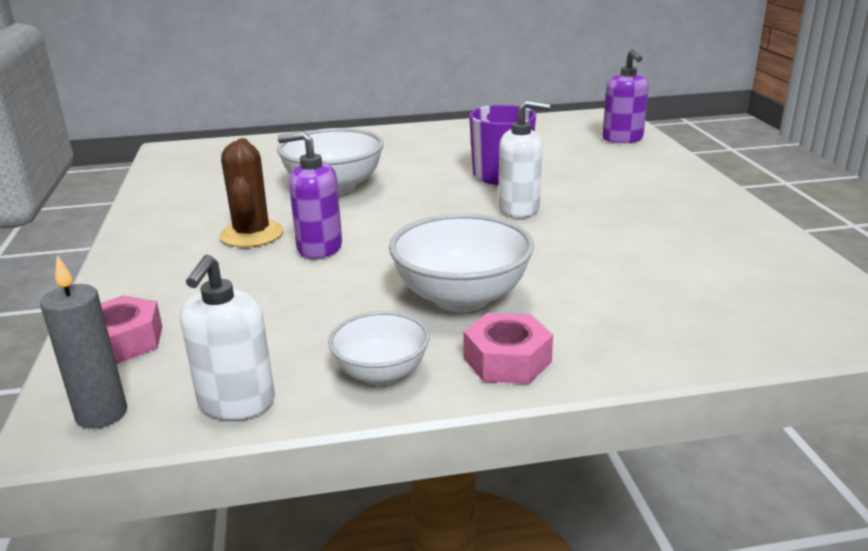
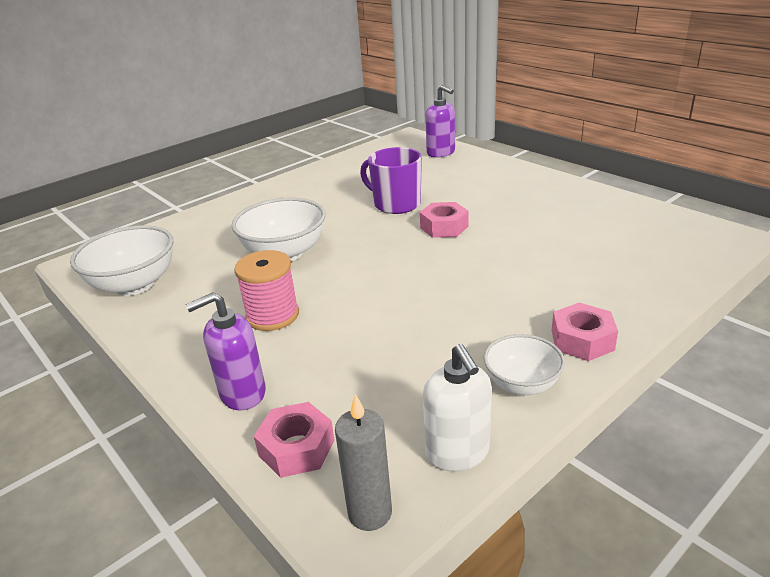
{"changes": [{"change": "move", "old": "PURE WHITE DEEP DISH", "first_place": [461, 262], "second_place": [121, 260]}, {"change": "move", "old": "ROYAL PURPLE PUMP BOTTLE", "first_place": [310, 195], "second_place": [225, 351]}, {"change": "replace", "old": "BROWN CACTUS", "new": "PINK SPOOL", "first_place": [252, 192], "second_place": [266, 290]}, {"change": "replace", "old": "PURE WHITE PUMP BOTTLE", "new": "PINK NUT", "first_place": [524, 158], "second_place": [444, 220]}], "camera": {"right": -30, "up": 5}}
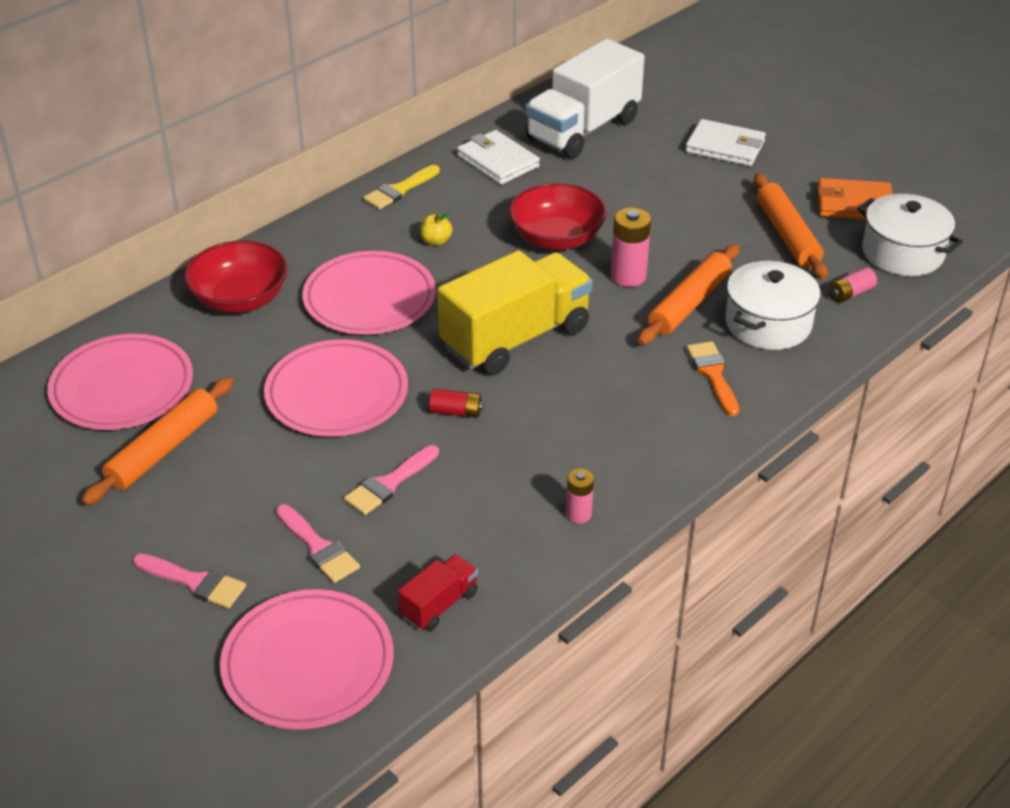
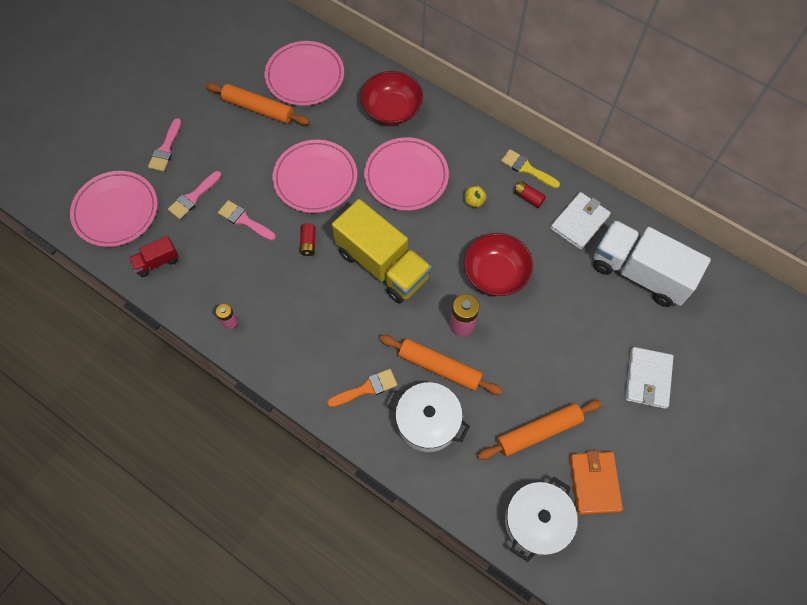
{"changes": [{"change": "rotate", "old": "SCARLET LORRY", "first_place": [438, 592], "second_place": [154, 256], "degrees": 120}, {"change": "insert", "new": "SCARLET POWER CELL", "second_place": [530, 194]}, {"change": "delete", "old": "PINK POWER CELL", "first_place": [853, 285]}], "camera": {"right": 80, "up": 25}}
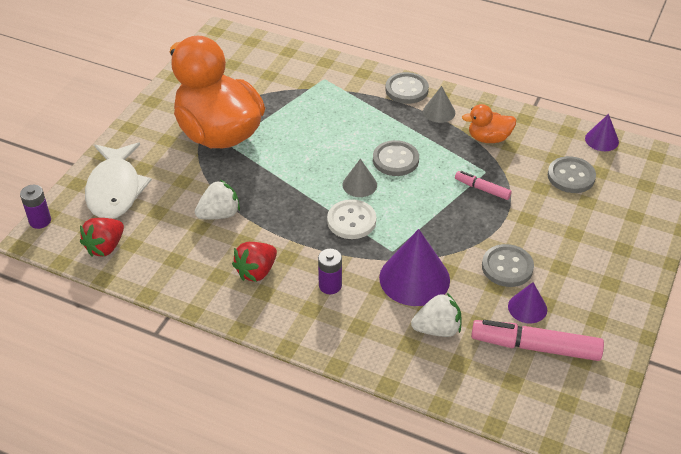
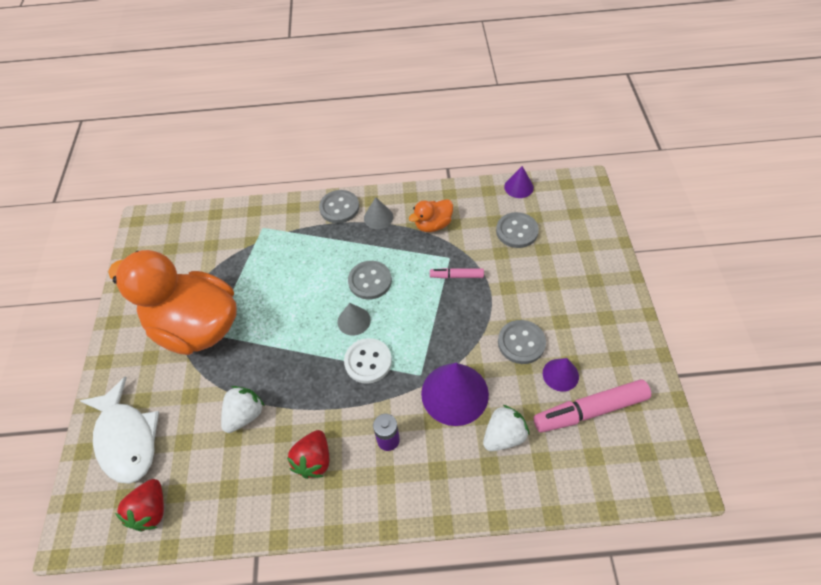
{"changes": [{"change": "delete", "old": "ROYAL PURPLE POWER CELL", "first_place": [35, 207]}], "camera": {"right": -25, "up": 10}}
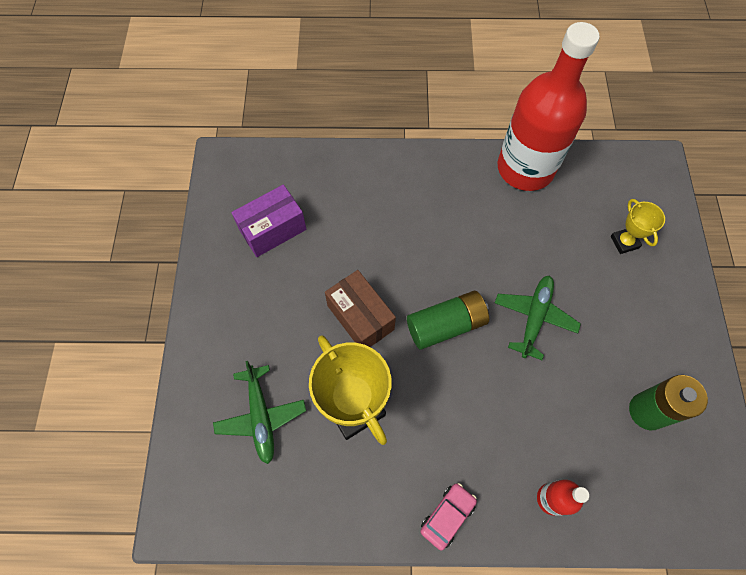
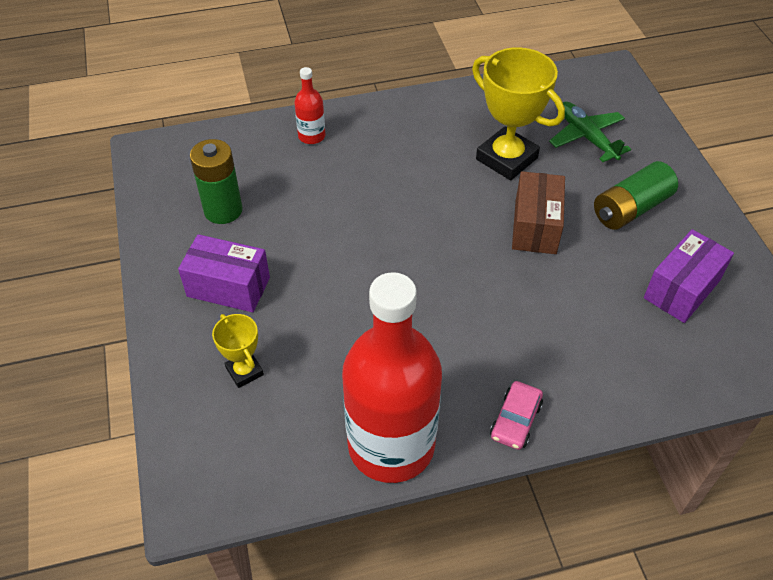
{"changes": [{"change": "insert", "new": "ROYAL PURPLE PARCEL", "second_place": [224, 273]}, {"change": "move", "old": "PINK AUTOMOBILE", "first_place": [448, 517], "second_place": [516, 415]}, {"change": "rotate", "old": "BROWN PARCEL", "first_place": [360, 308], "second_place": [538, 212], "degrees": 60}, {"change": "move", "old": "GREEN POWER CELL", "first_place": [448, 320], "second_place": [636, 195]}, {"change": "delete", "old": "GREEN AEROPLANE", "first_place": [538, 318]}], "camera": {"right": 165, "up": -15}}
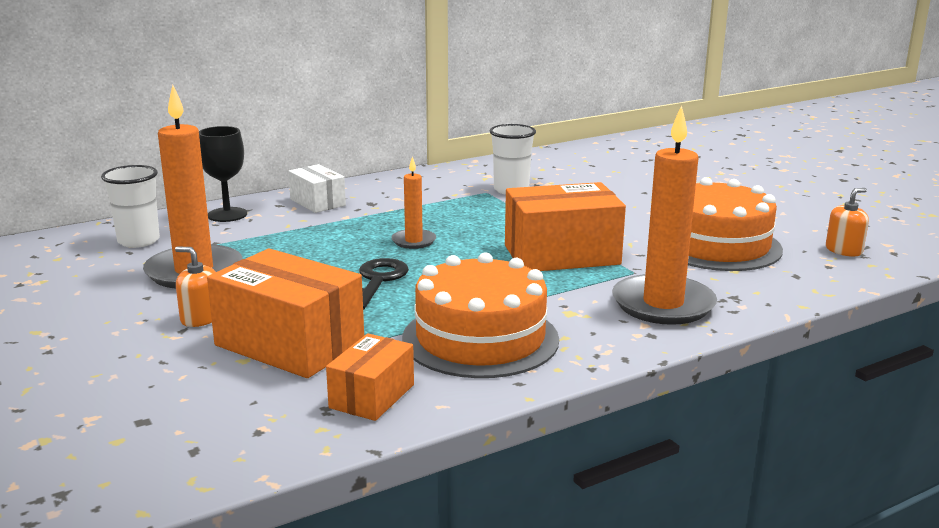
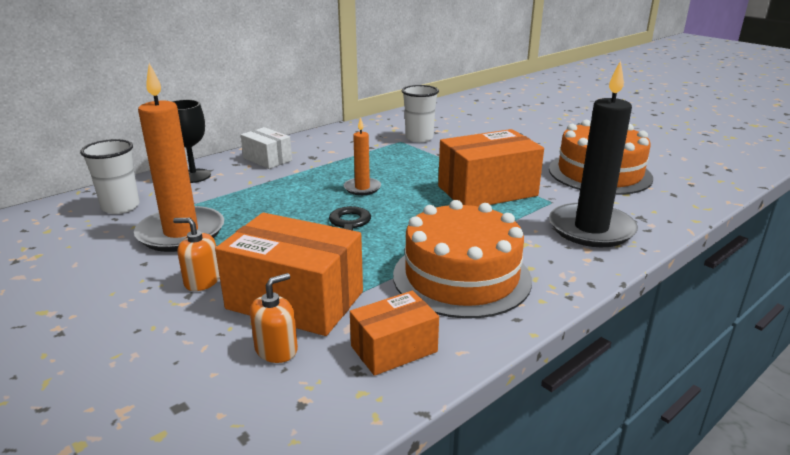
{"changes": [{"change": "move", "old": "BRIGHT ORANGE PUMP BOTTLE", "first_place": [847, 222], "second_place": [274, 318]}, {"change": "rotate", "old": "BRIGHT ORANGE PARCEL", "first_place": [370, 377], "second_place": [394, 333], "degrees": 45}, {"change": "recolor", "old": "BRIGHT ORANGE PILLAR CANDLE", "new": "EBONY PILLAR CANDLE", "first_place": [664, 215], "second_place": [593, 153]}], "camera": {"right": -10, "up": 5}}
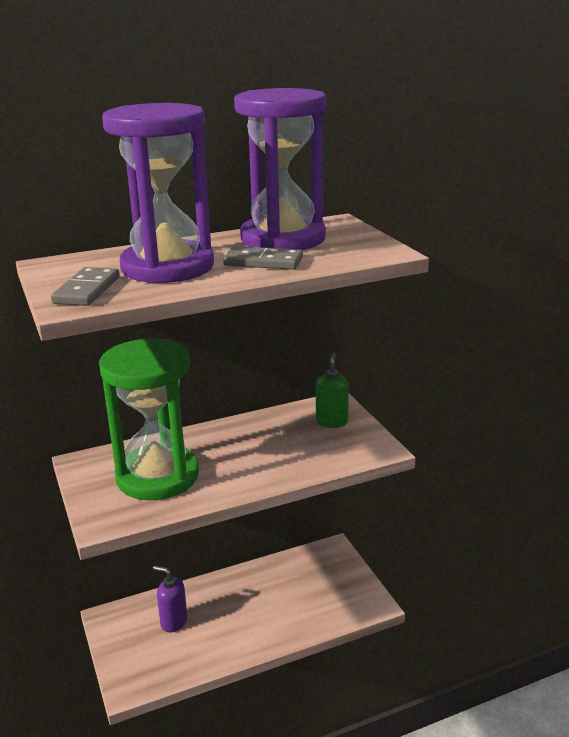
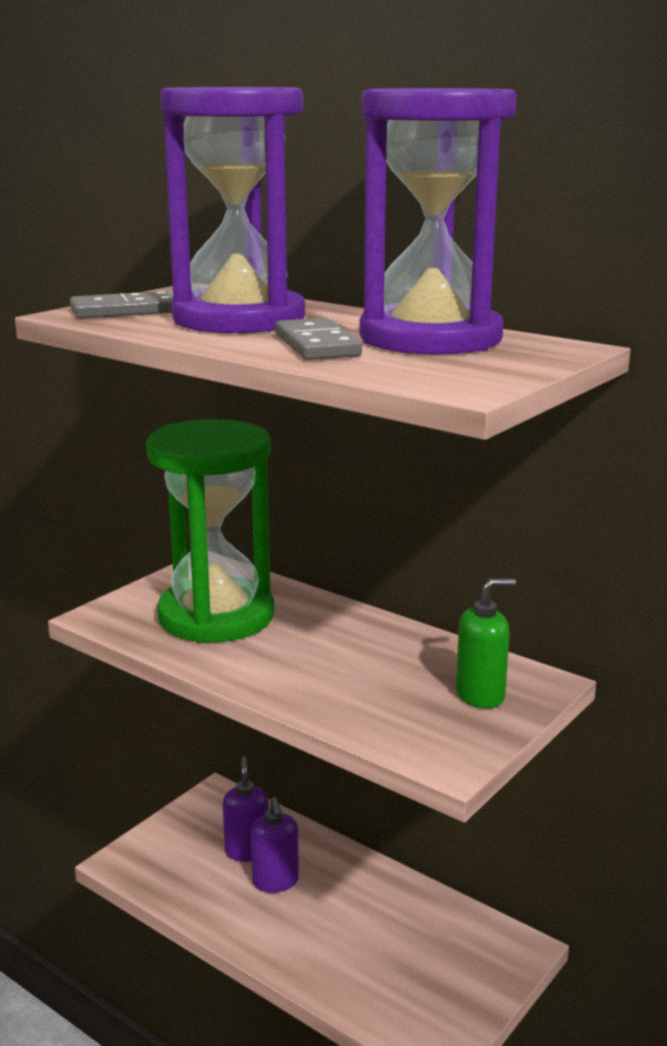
{"changes": [{"change": "insert", "new": "ROYAL PURPLE PUMP BOTTLE", "second_place": [275, 845]}], "camera": {"right": 60, "up": -5}}
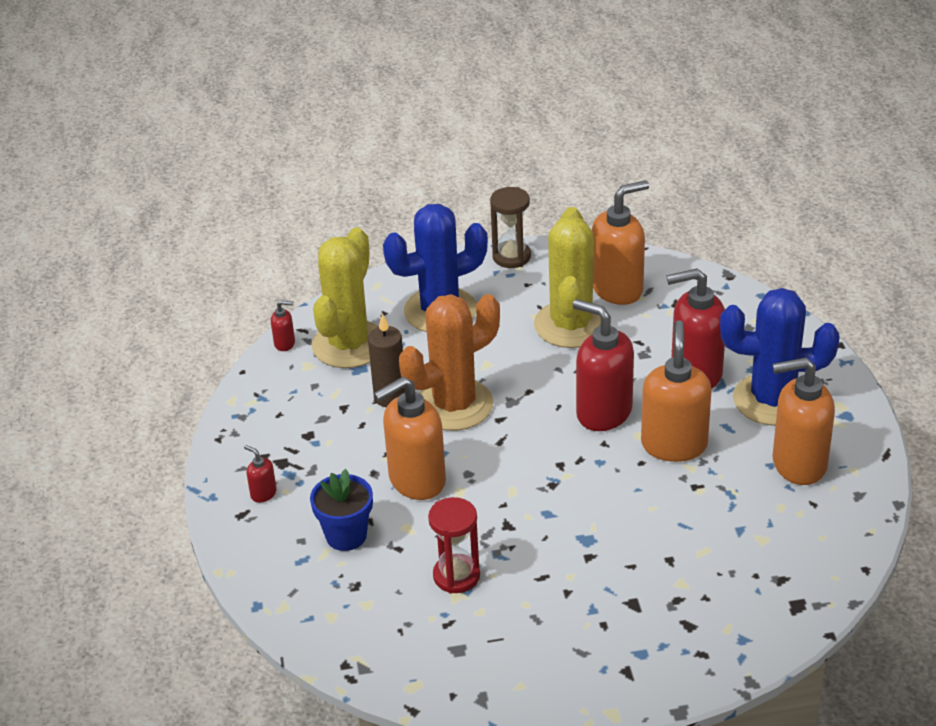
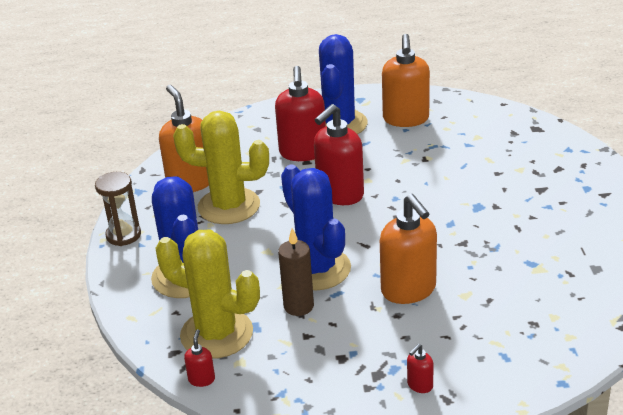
{"changes": [{"change": "recolor", "old": "BRIGHT ORANGE CACTUS", "new": "BLUE CACTUS", "first_place": [449, 362], "second_place": [316, 227]}, {"change": "delete", "old": "BLUE FLOWER POT", "first_place": [341, 510]}, {"change": "delete", "old": "SCARLET SAND TIMER", "first_place": [454, 545]}, {"change": "delete", "old": "BRIGHT ORANGE PUMP BOTTLE", "first_place": [676, 391]}], "camera": {"right": -85, "up": -5}}
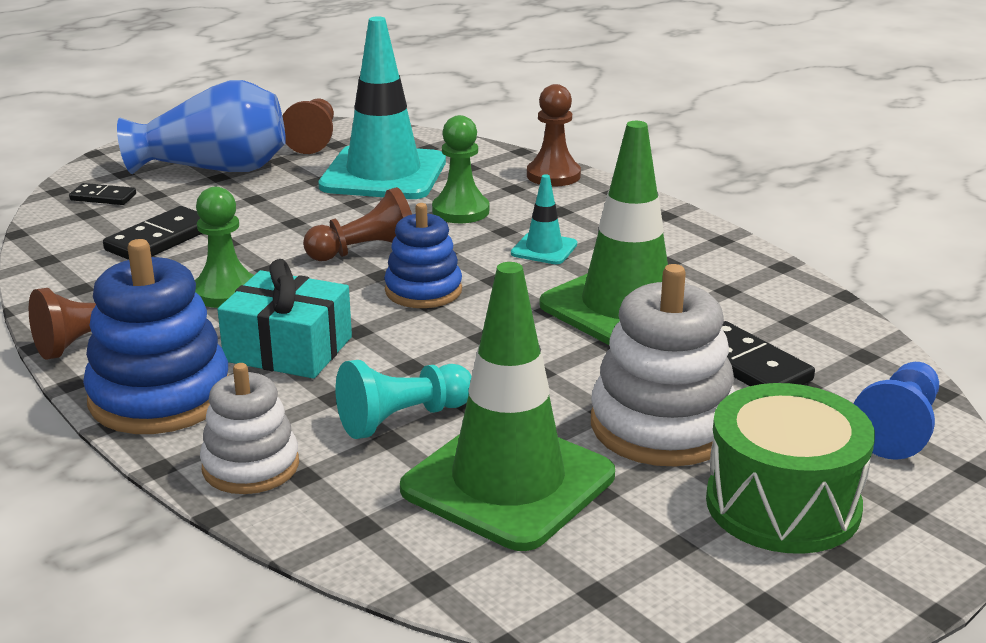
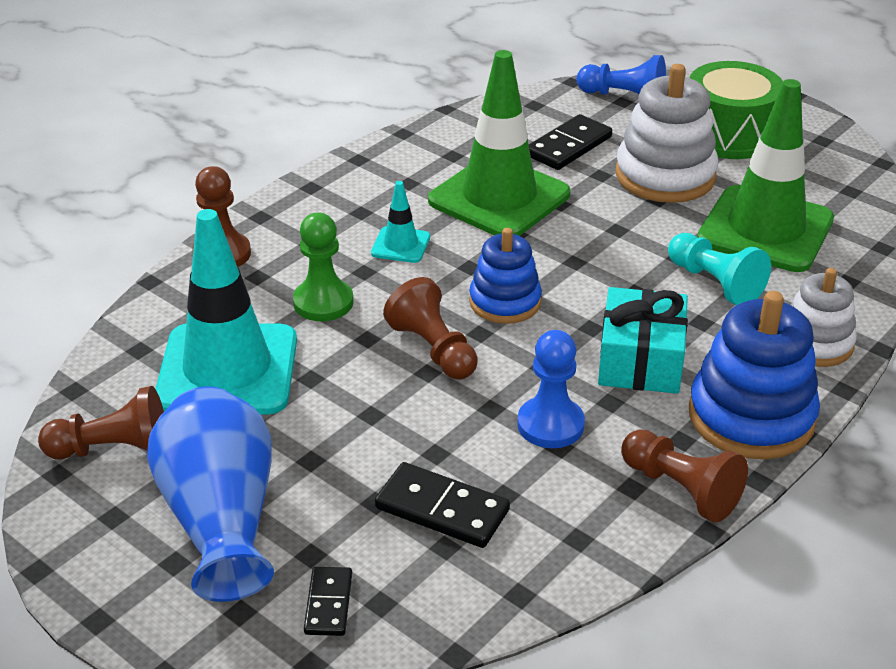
{"changes": [{"change": "recolor", "old": "GREEN GAME PAWN", "new": "BLUE GAME PAWN", "first_place": [224, 247], "second_place": [551, 389]}], "camera": {"right": -100, "up": 10}}
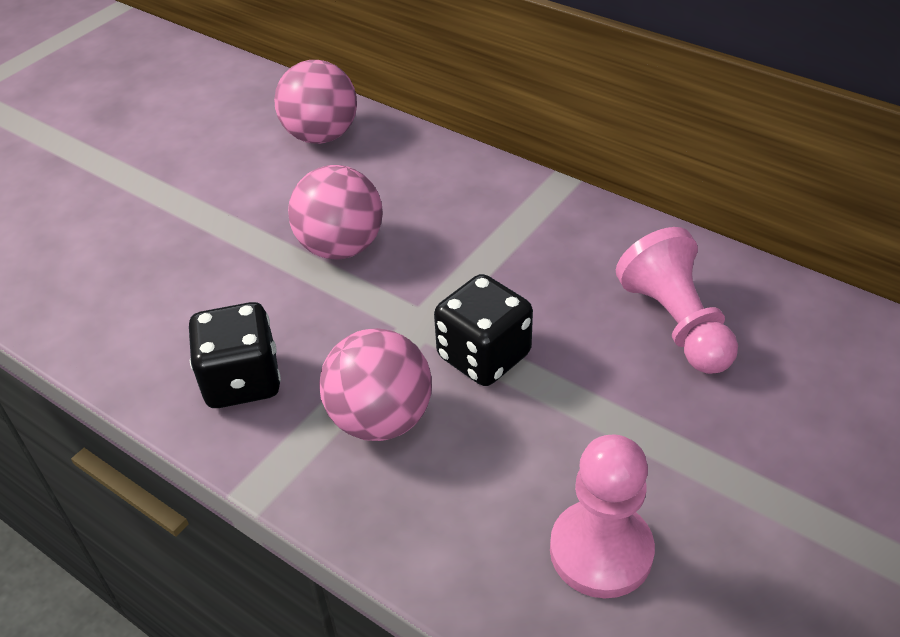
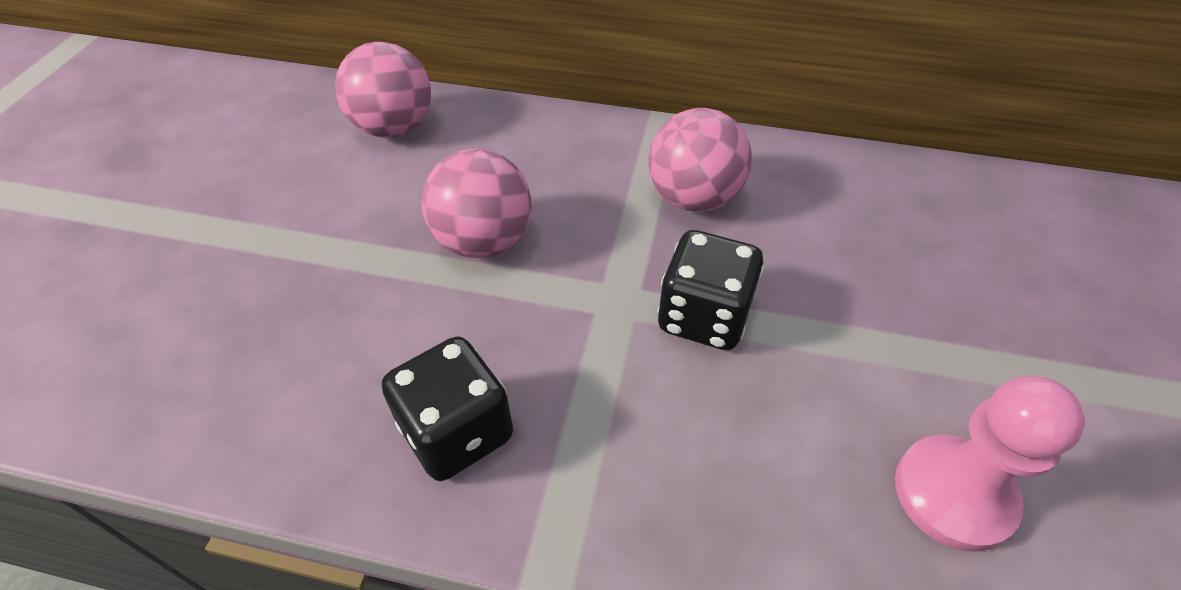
{"changes": [{"change": "move", "old": "PINK BALL", "first_place": [375, 384], "second_place": [700, 160]}, {"change": "delete", "old": "PINK GAME PAWN", "first_place": [677, 300]}], "camera": {"right": -25, "up": 5}}
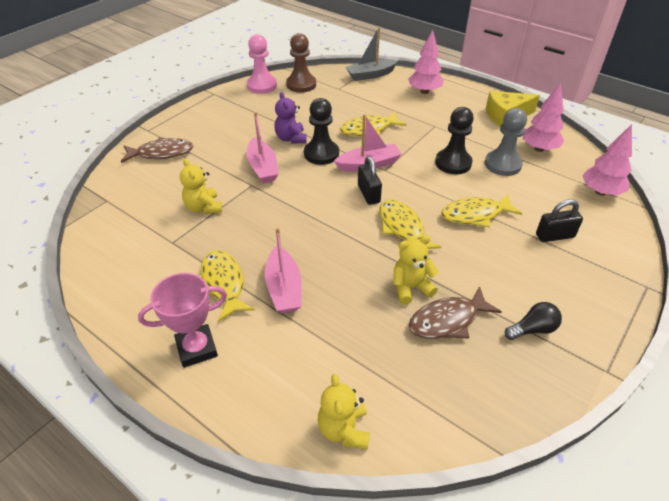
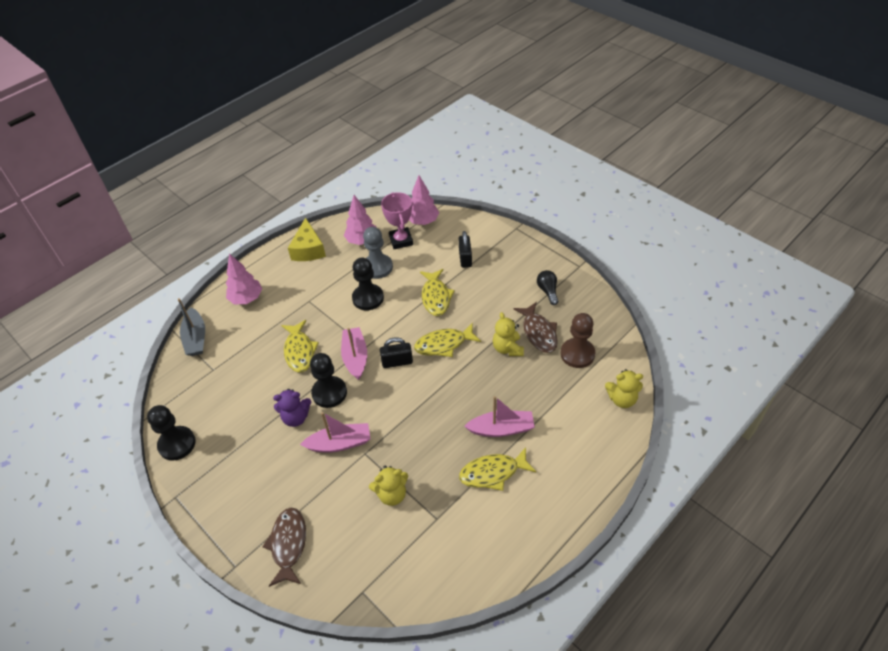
{"changes": [{"change": "recolor", "old": "PINK GAME PAWN", "new": "EBONY GAME PAWN", "first_place": [262, 64], "second_place": [171, 433]}, {"change": "move", "old": "PINK AWARD CUP", "first_place": [182, 320], "second_place": [397, 220]}, {"change": "move", "old": "BROWN GAME PAWN", "first_place": [301, 63], "second_place": [578, 340]}], "camera": {"right": -80, "up": 5}}
